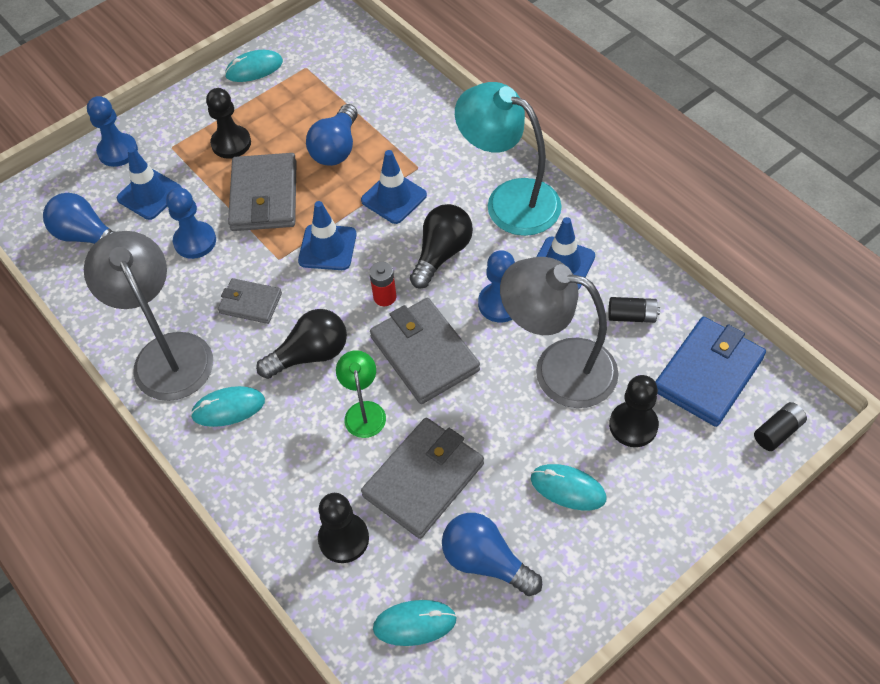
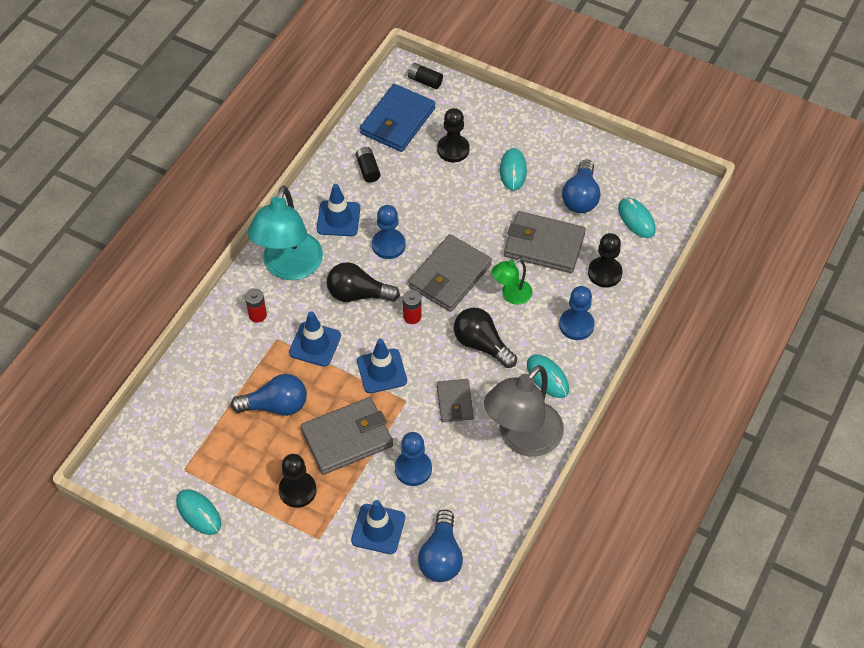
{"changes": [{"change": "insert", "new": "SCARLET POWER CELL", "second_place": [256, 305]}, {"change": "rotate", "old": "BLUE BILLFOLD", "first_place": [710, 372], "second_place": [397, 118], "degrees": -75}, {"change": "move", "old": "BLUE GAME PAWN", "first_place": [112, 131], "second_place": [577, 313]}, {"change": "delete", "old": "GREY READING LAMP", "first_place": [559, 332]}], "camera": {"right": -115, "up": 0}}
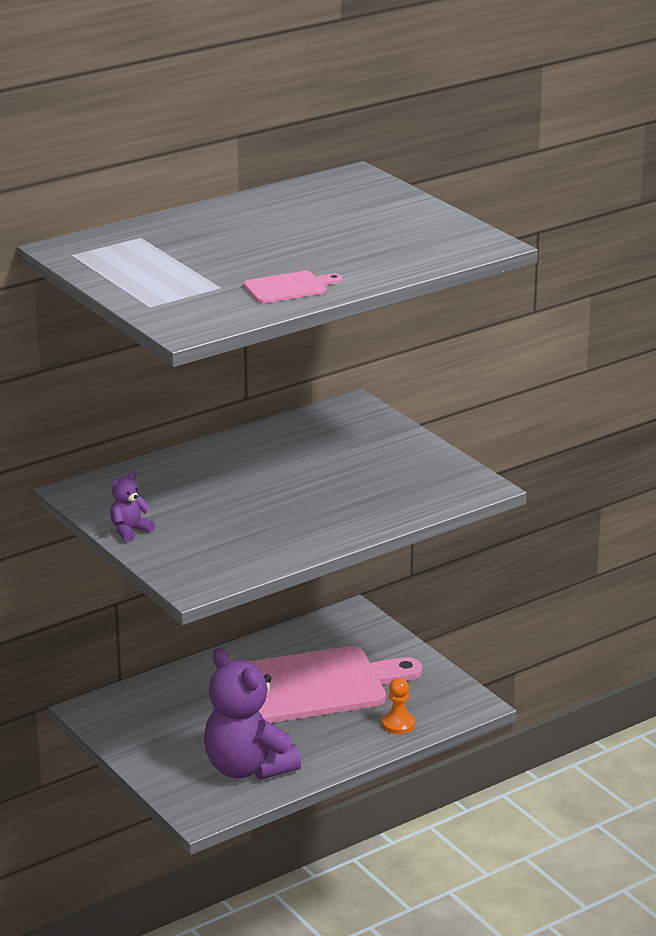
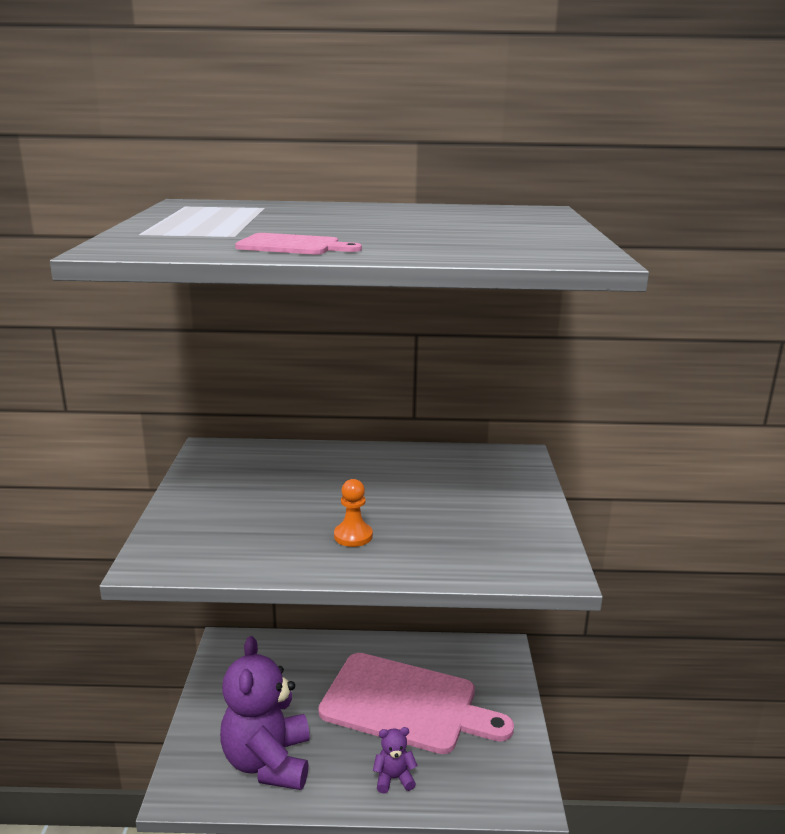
{"changes": [{"change": "move", "old": "BRIGHT ORANGE GAME PAWN", "first_place": [398, 706], "second_place": [353, 513]}, {"change": "move", "old": "ROYAL PURPLE STUFFED BEAR", "first_place": [132, 507], "second_place": [395, 760]}], "camera": {"right": 35, "up": -5}}
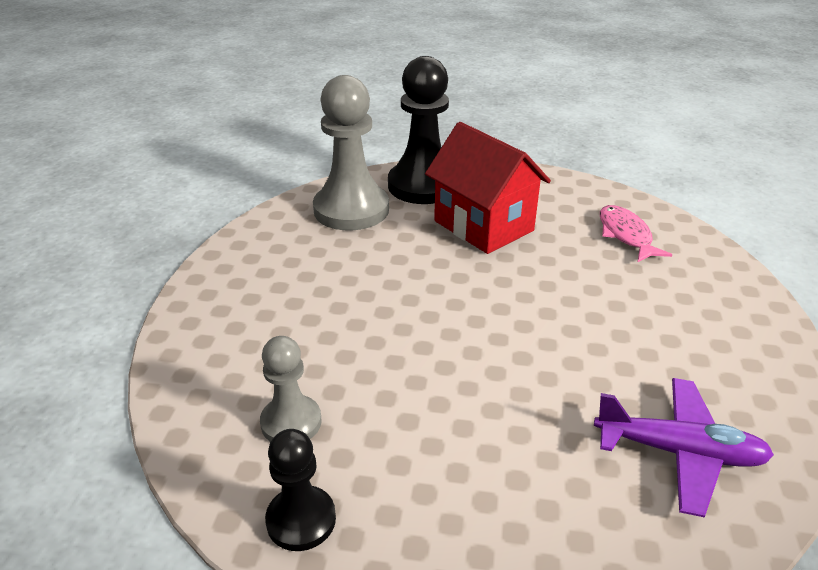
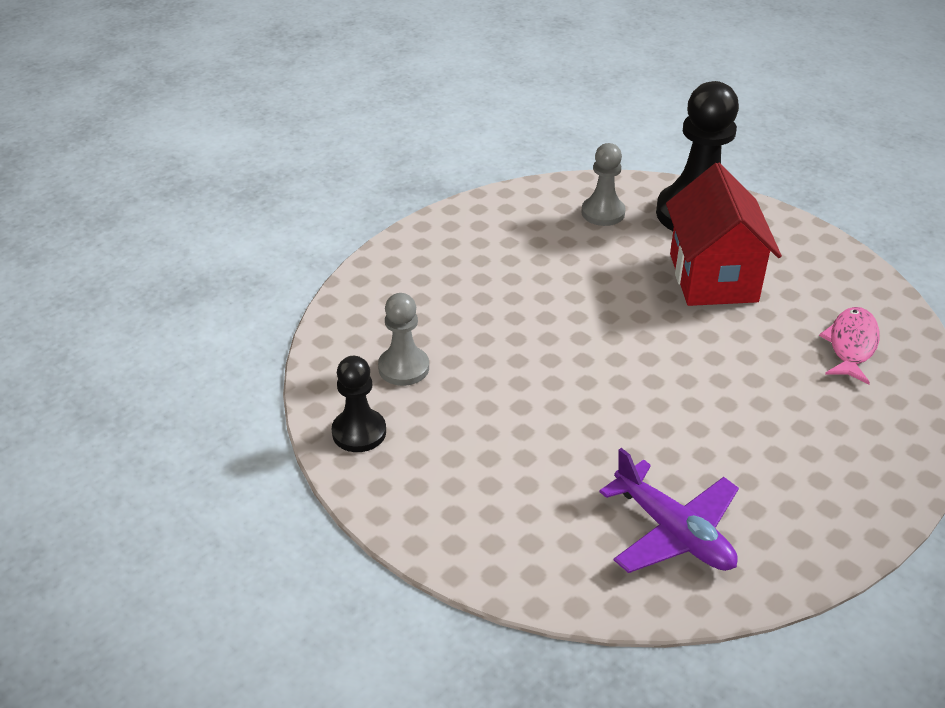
{"changes": [{"change": "resize", "old": "GREY GAME PAWN", "first_place": [351, 152], "second_place": [603, 184], "factor": 0.55}], "camera": {"right": 35, "up": 5}}
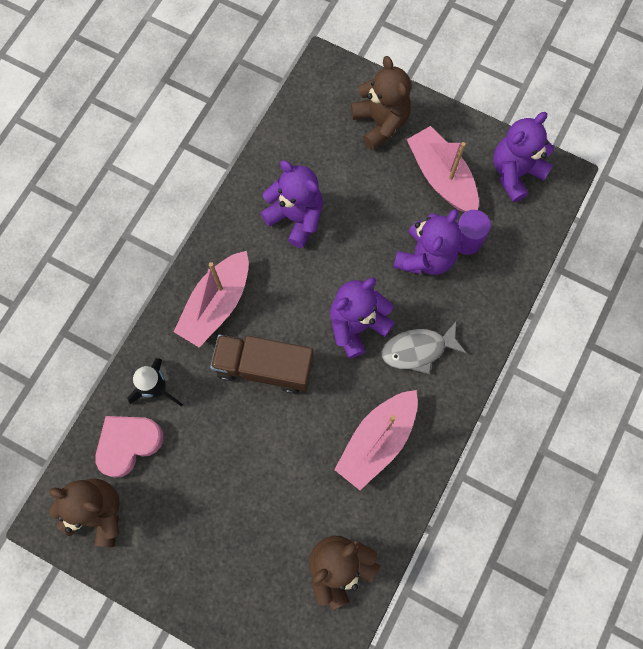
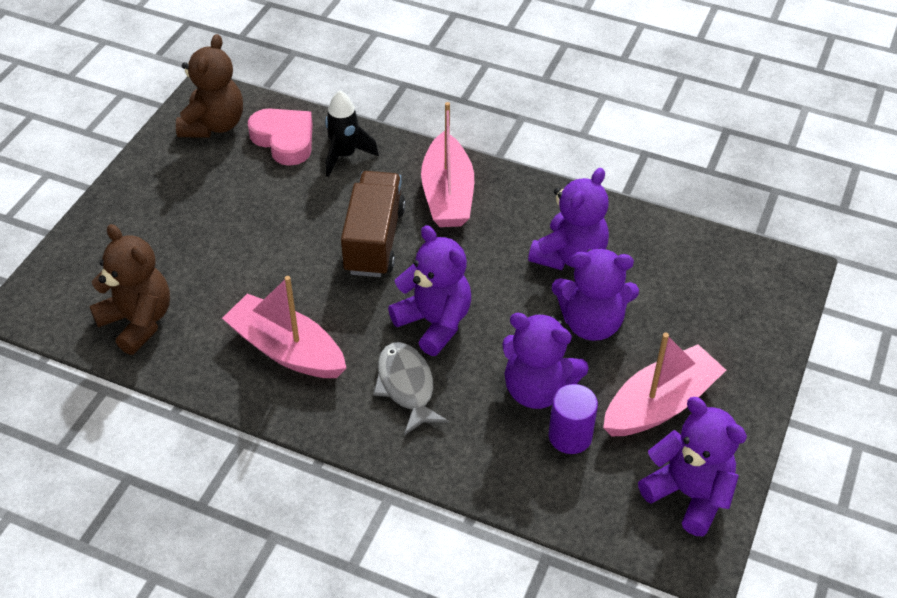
{"changes": [{"change": "rotate", "old": "PINK SAILBOAT", "first_place": [211, 299], "second_place": [447, 164], "degrees": -120}, {"change": "insert", "new": "ROYAL PURPLE STUFFED BEAR", "second_place": [595, 294]}, {"change": "delete", "old": "BROWN STUFFED BEAR", "first_place": [381, 103]}], "camera": {"right": 85, "up": -25}}
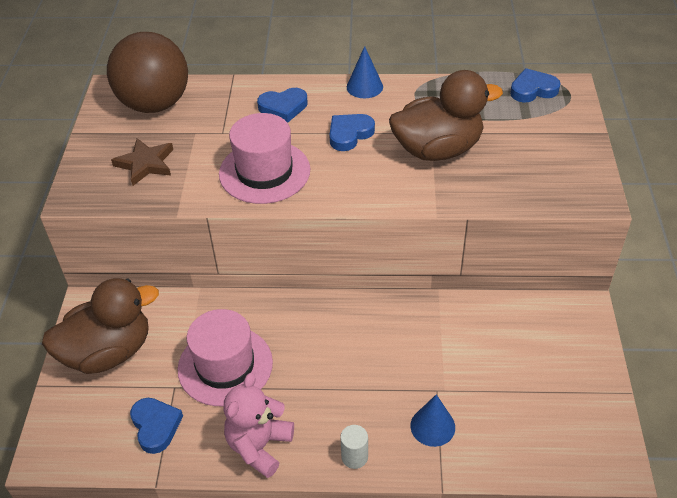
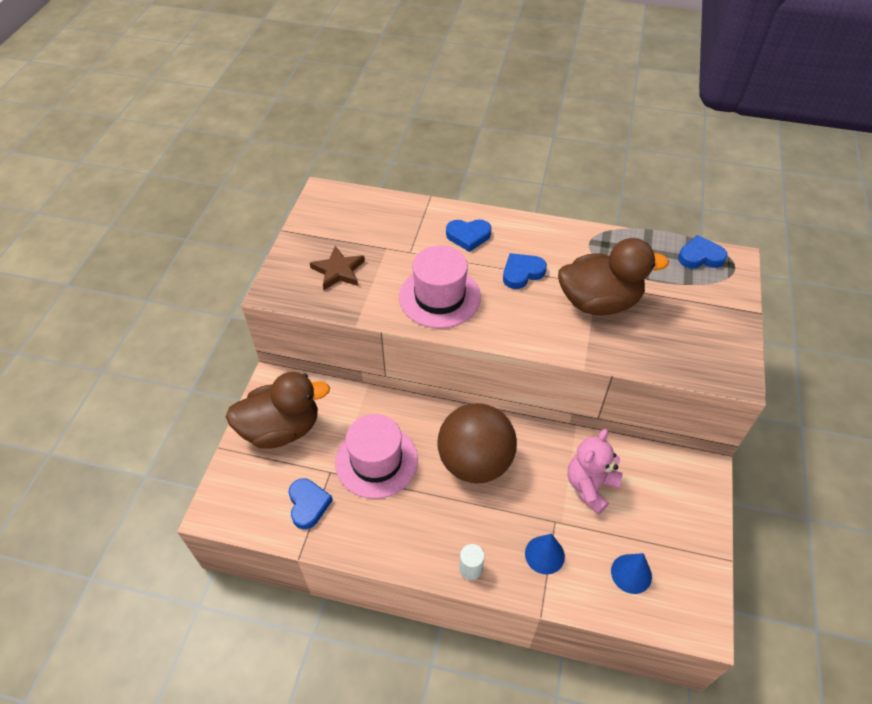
{"changes": [{"change": "move", "old": "BROWN BALL", "first_place": [147, 72], "second_place": [477, 443]}, {"change": "move", "old": "PINK STUFFED BEAR", "first_place": [258, 425], "second_place": [595, 472]}, {"change": "move", "old": "BLUE CONE", "first_place": [365, 72], "second_place": [631, 573]}], "camera": {"right": 10, "up": 5}}
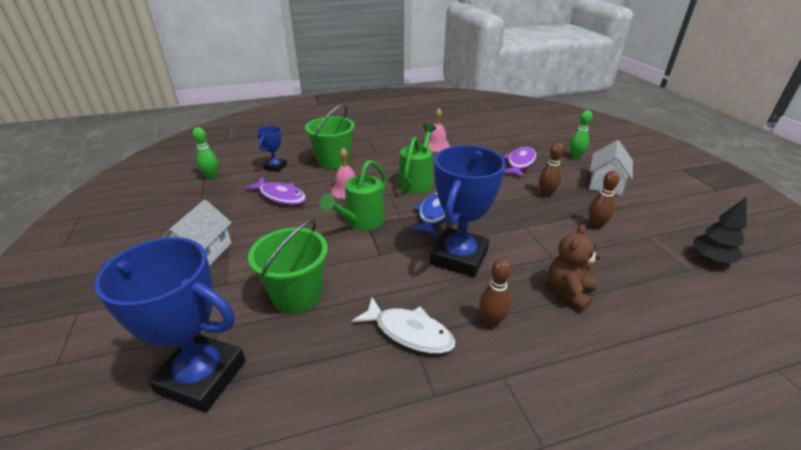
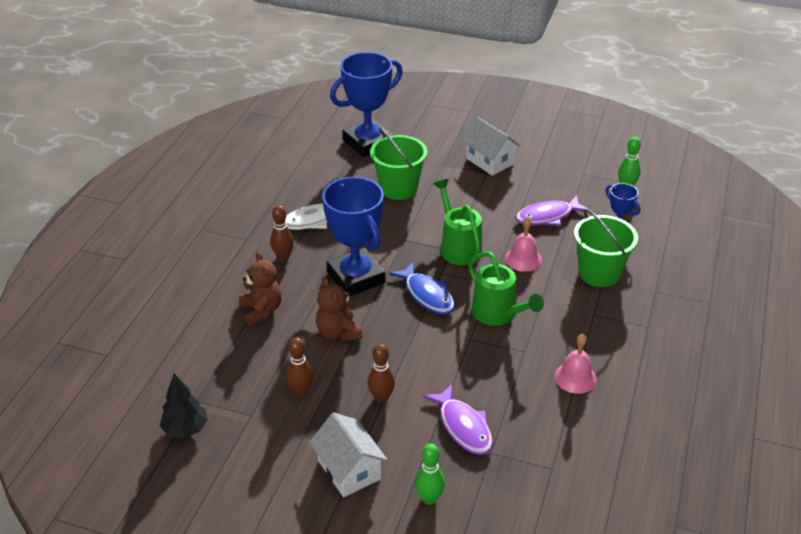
{"changes": [{"change": "insert", "new": "BROWN STUFFED BEAR", "second_place": [339, 309]}], "camera": {"right": 125, "up": 5}}
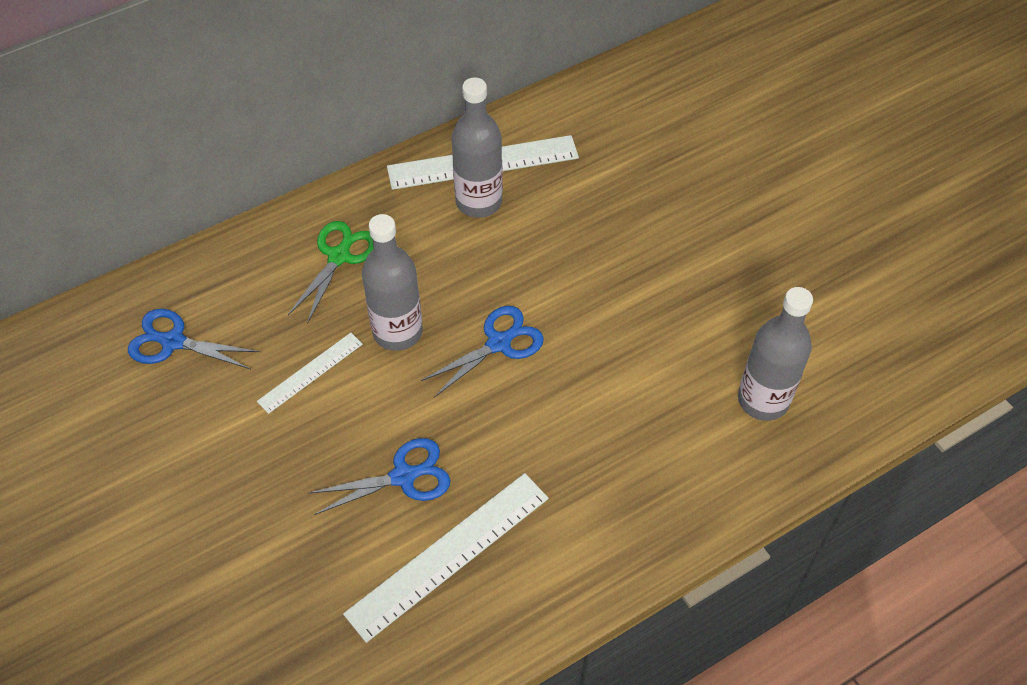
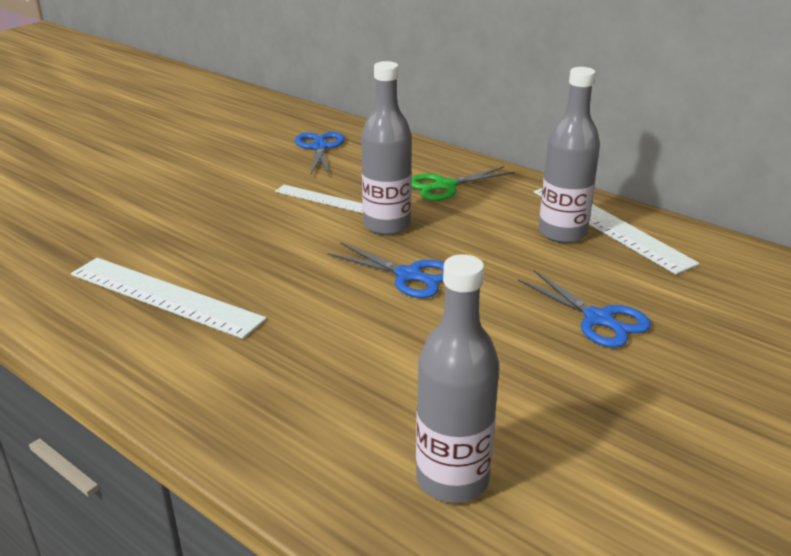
{"changes": [{"change": "rotate", "old": "GREEN PAIR OF SCISSORS", "first_place": [330, 272], "second_place": [463, 183], "degrees": 150}, {"change": "move", "old": "BLUE PAIR OF SCISSORS", "first_place": [379, 476], "second_place": [584, 309]}], "camera": {"right": 70, "up": -25}}
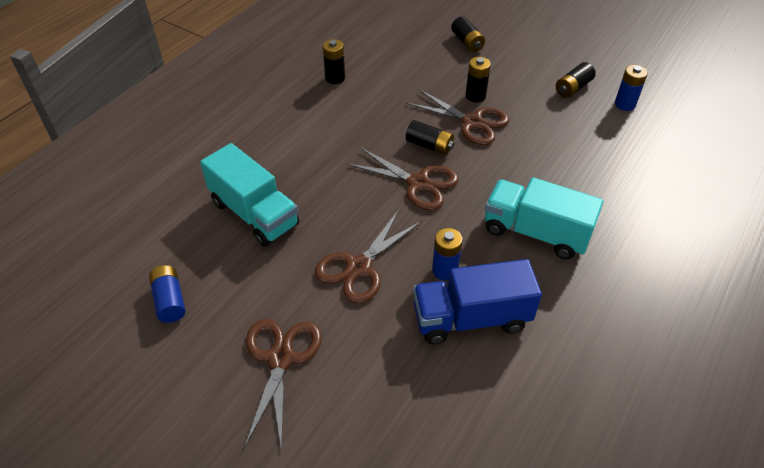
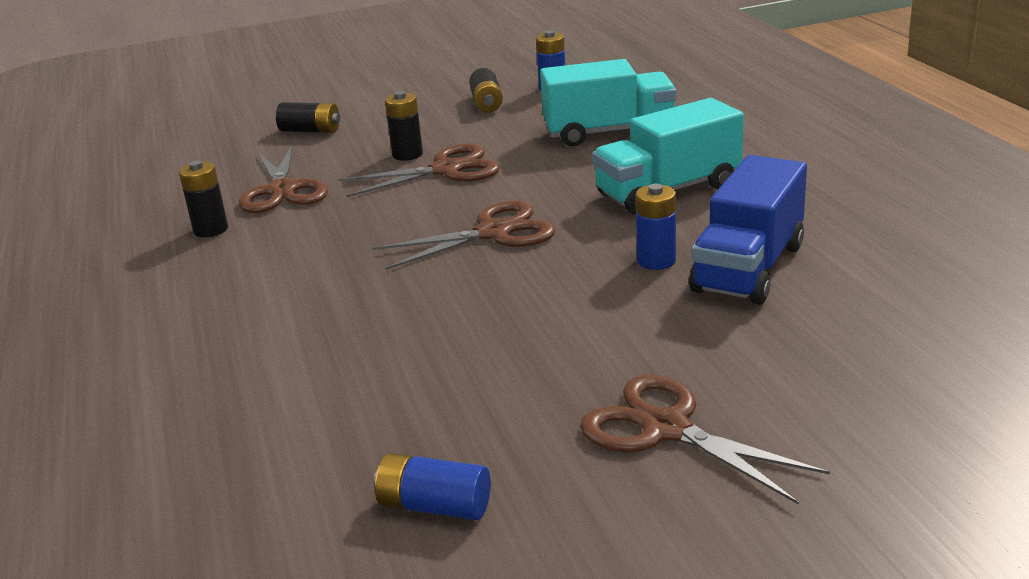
{"changes": [{"change": "move", "old": "BROWN PAIR OF SCISSORS", "first_place": [368, 256], "second_place": [283, 179]}, {"change": "move", "old": "TEAL LORRY", "first_place": [249, 195], "second_place": [608, 102]}, {"change": "delete", "old": "EBONY POWER CELL", "first_place": [430, 137]}], "camera": {"right": -50, "up": -20}}
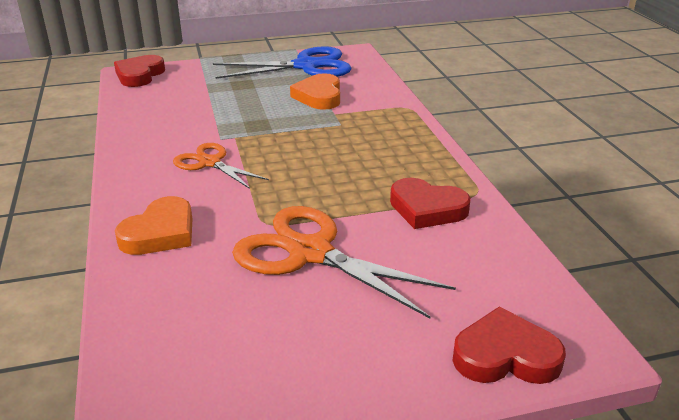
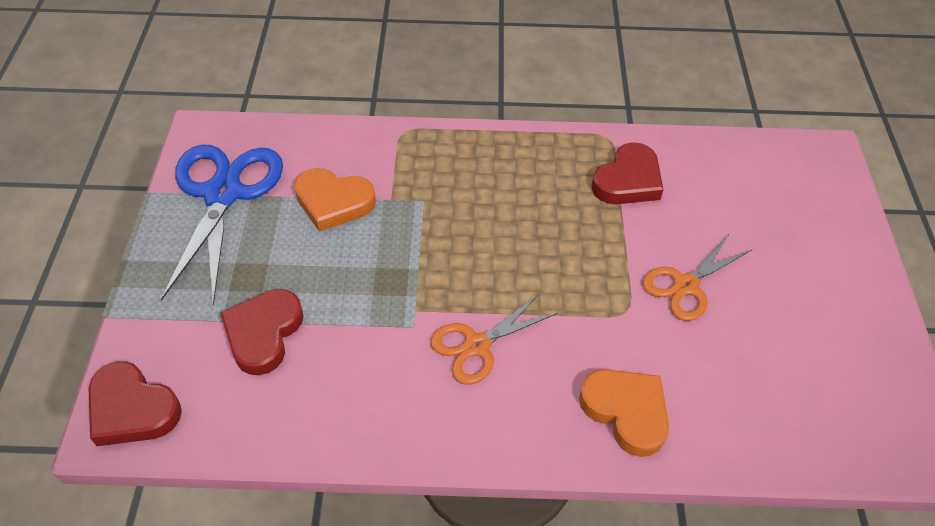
{"changes": [{"change": "move", "old": "SCARLET HEART SHAPE", "first_place": [509, 345], "second_place": [262, 332]}, {"change": "resize", "old": "BRIGHT ORANGE PAIR OF SCISSORS", "first_place": [344, 262], "second_place": [697, 277], "factor": 0.58}], "camera": {"right": -75, "up": 20}}
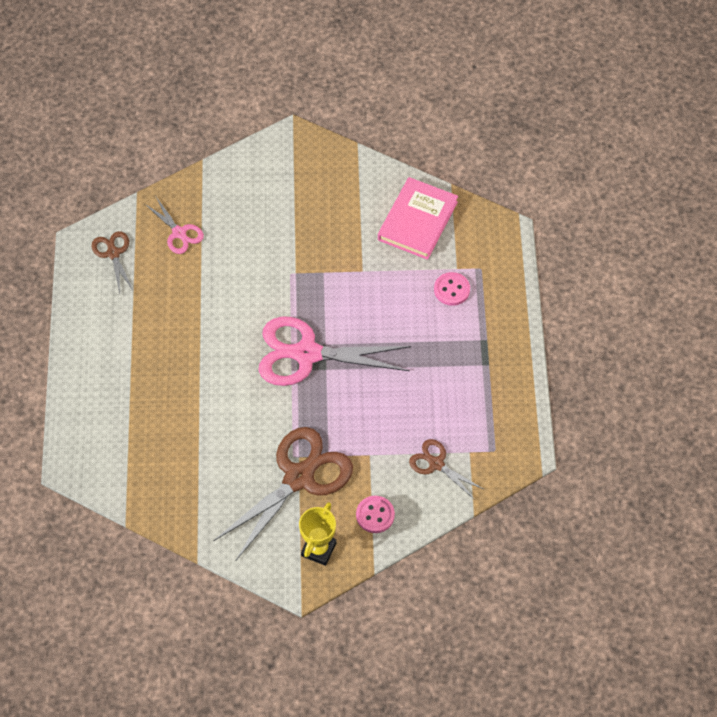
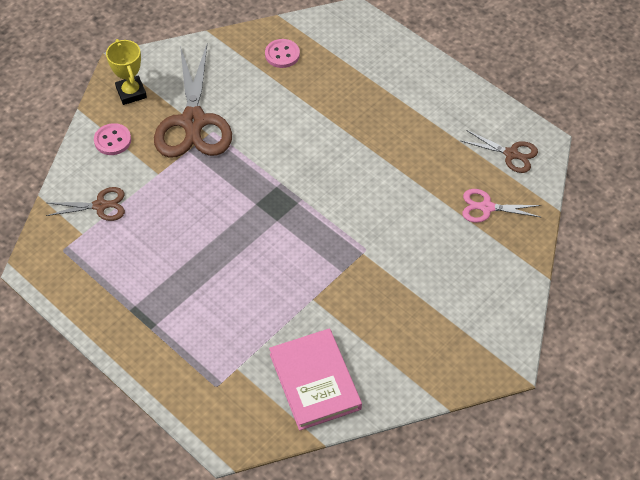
{"changes": [{"change": "move", "old": "PINK SEWING BUTTON", "first_place": [452, 289], "second_place": [282, 53]}, {"change": "delete", "old": "PINK PAIR OF SCISSORS", "first_place": [334, 351]}], "camera": {"right": 135, "up": -5}}
